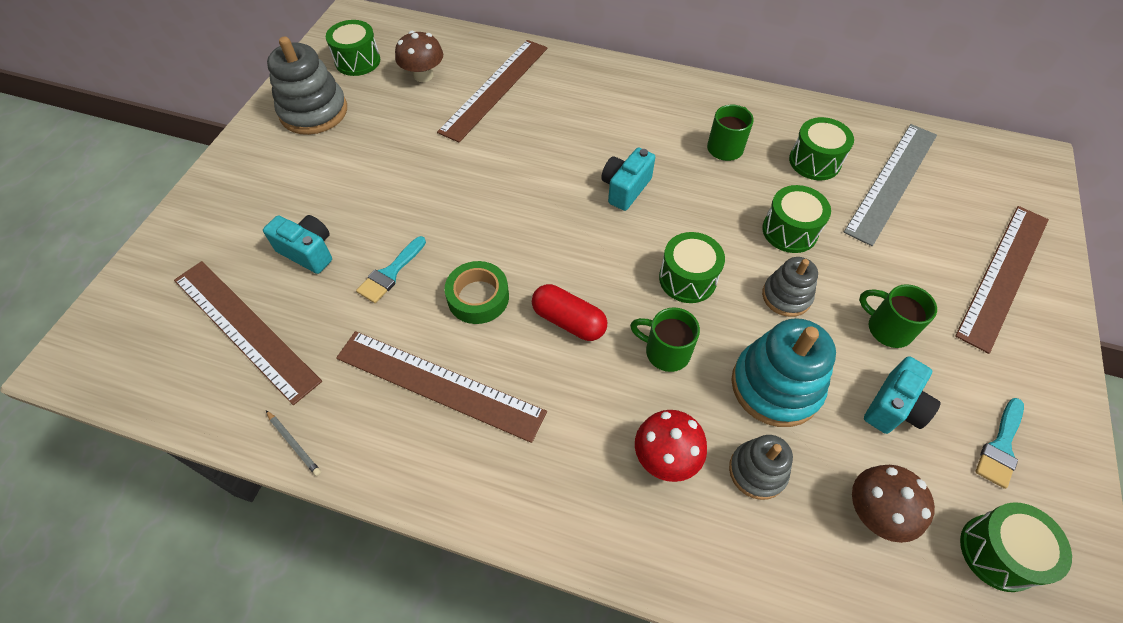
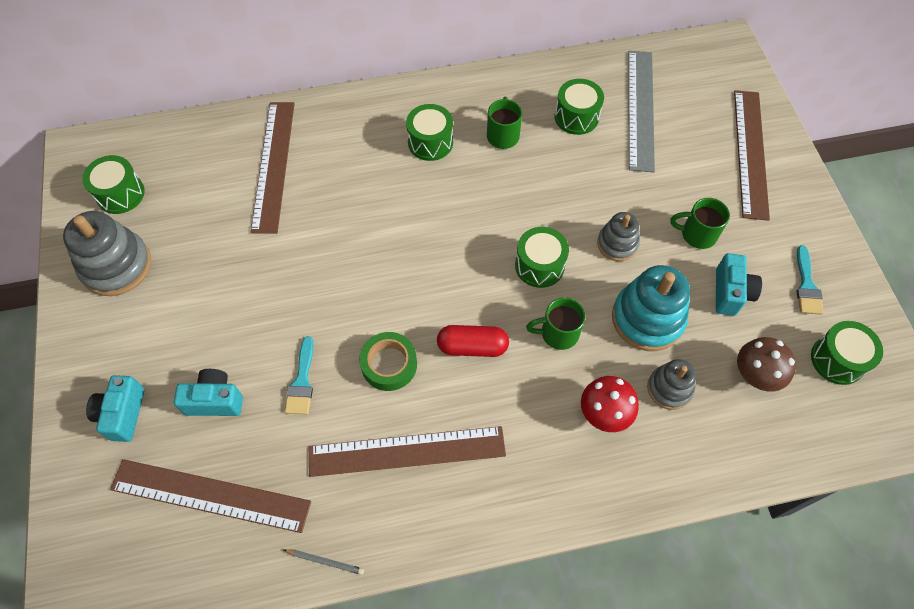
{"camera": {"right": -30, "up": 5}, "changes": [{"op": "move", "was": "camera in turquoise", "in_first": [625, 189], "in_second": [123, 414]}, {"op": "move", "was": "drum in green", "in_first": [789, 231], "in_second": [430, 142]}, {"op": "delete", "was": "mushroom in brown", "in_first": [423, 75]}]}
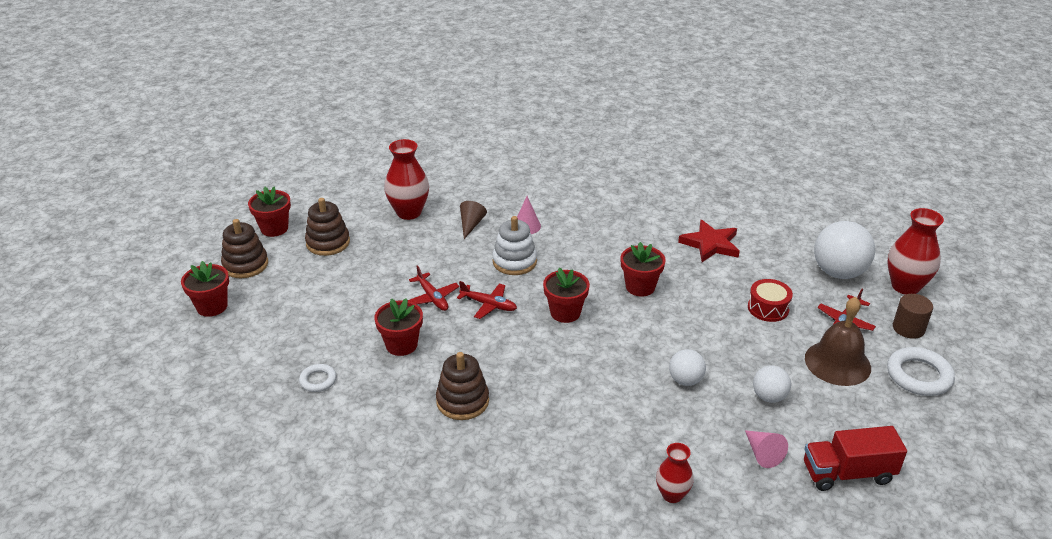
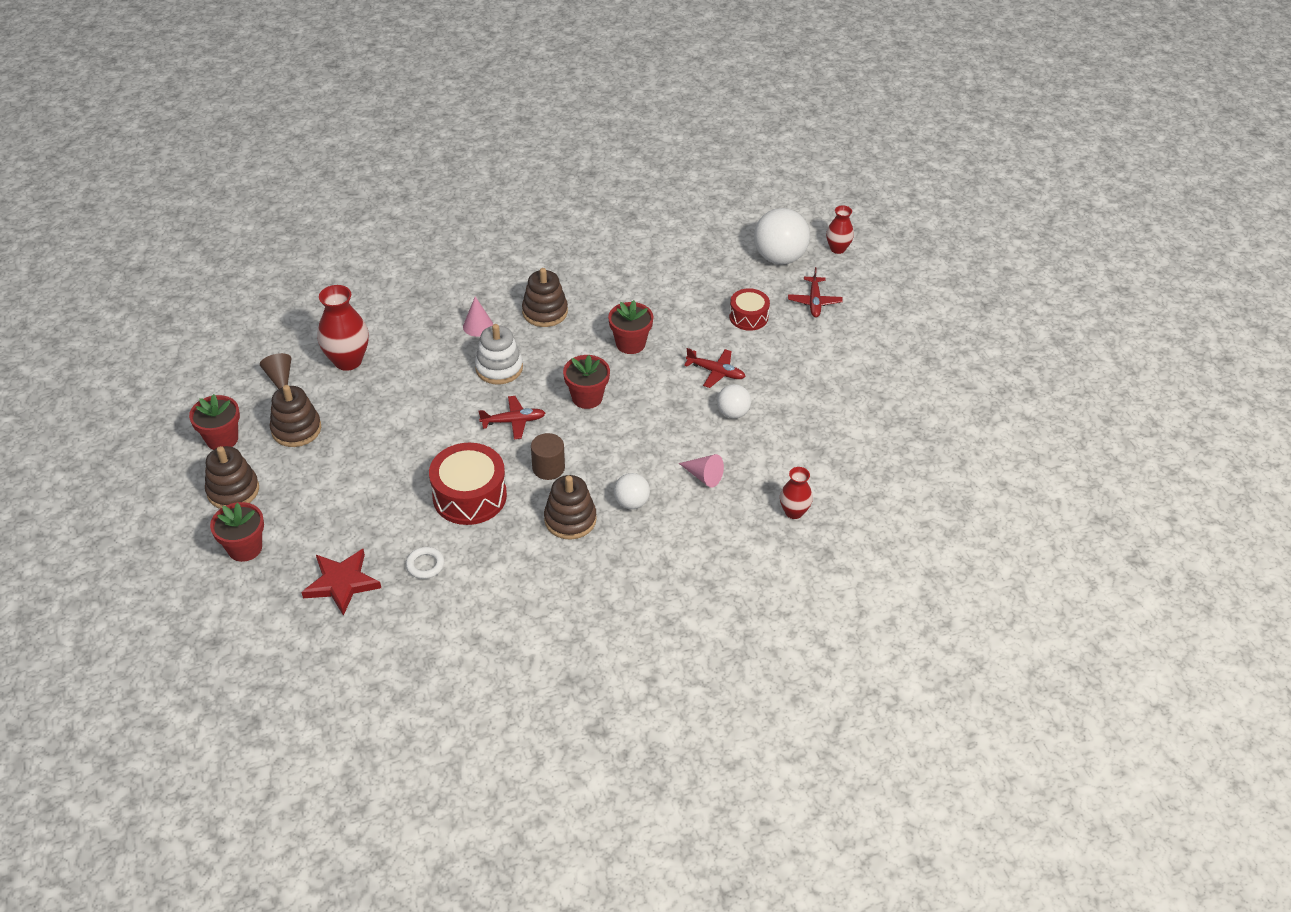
{"camera": {"right": -35, "up": 10}, "changes": [{"op": "move", "was": "cone in brown", "in_first": [471, 225], "in_second": [280, 378]}, {"op": "move", "was": "star in red", "in_first": [710, 244], "in_second": [342, 583]}, {"op": "replace", "was": "flower pot in red", "now": "drum in red", "in_first": [401, 345], "in_second": [469, 496]}, {"op": "insert", "now": "stacking toy in brown", "in_second": [545, 312]}, {"op": "move", "was": "cylinder in brown", "in_first": [908, 328], "in_second": [548, 468]}, {"op": "move", "was": "ball in white", "in_first": [769, 397], "in_second": [631, 502]}, {"op": "move", "was": "cone in pink", "in_first": [762, 453], "in_second": [703, 476]}, {"op": "move", "was": "plane in red", "in_first": [432, 297], "in_second": [715, 372]}, {"op": "resize", "was": "vase in red", "in_first": [905, 286], "in_second": [837, 248], "ratio": 0.6}, {"op": "delete", "was": "truck in red", "in_first": [847, 473]}, {"op": "delete", "was": "bell in brown", "in_first": [837, 363]}, {"op": "delete", "was": "ring in white", "in_first": [919, 375]}]}
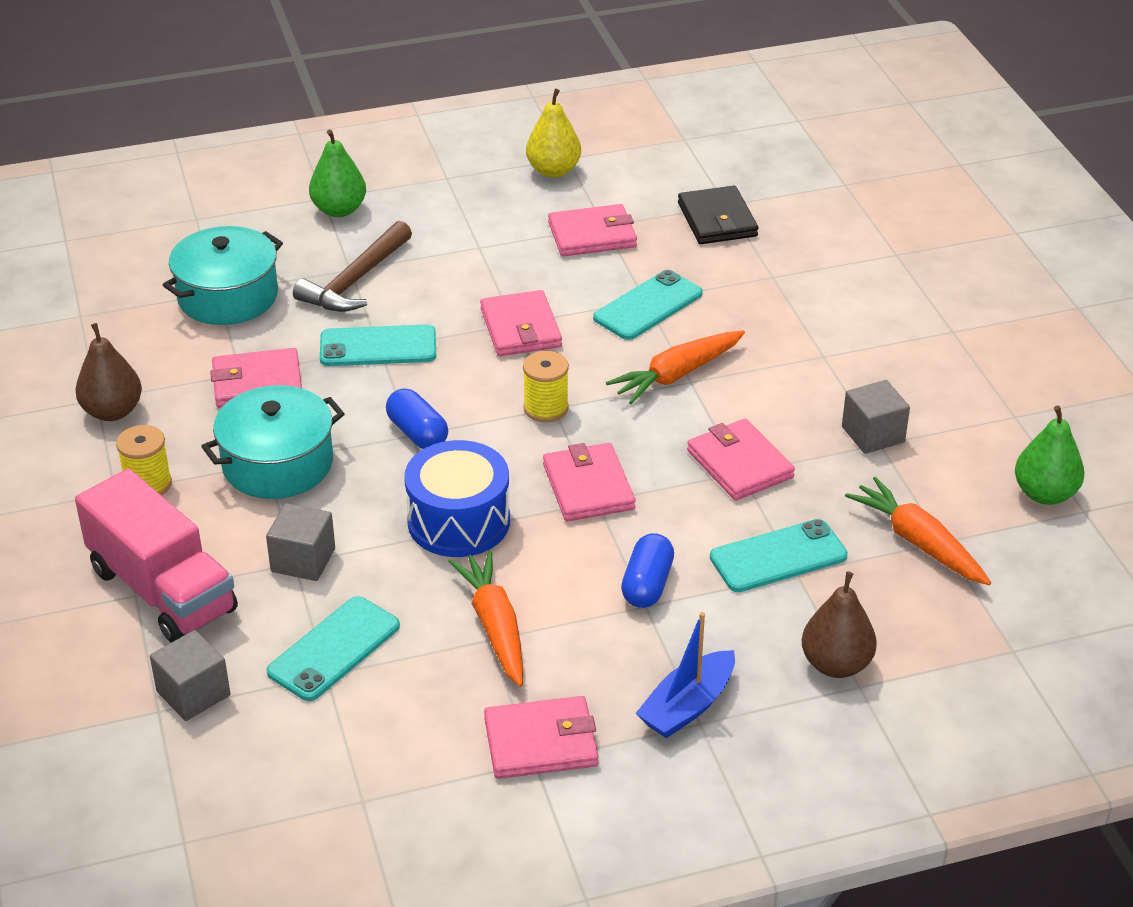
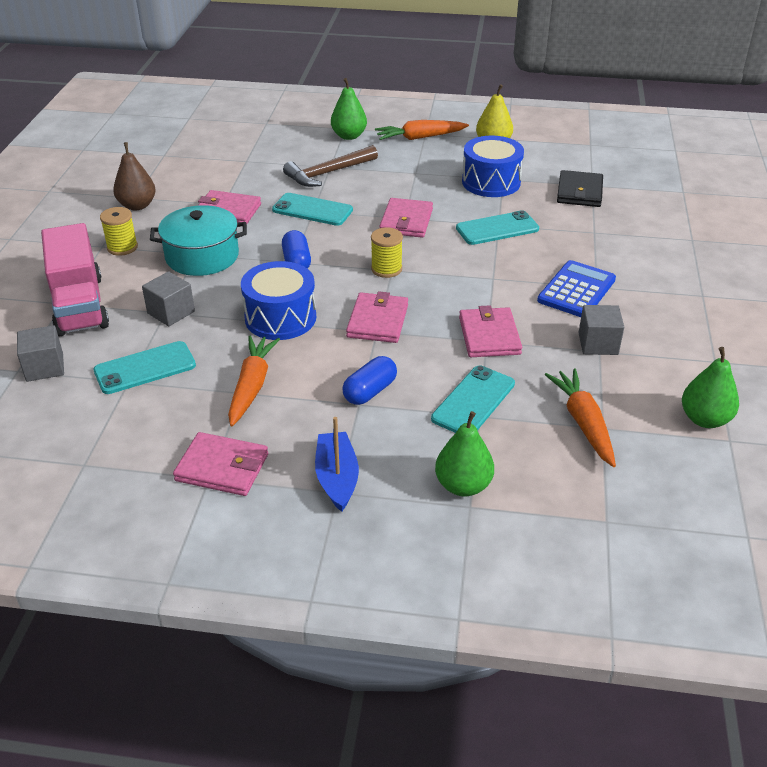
{"camera": {"right": 25, "up": 0}, "changes": [{"op": "rotate", "was": "boat in blue", "in_first": [687, 706], "in_second": [337, 478], "clockwise": 105}, {"op": "move", "was": "carrot in orange", "in_first": [676, 375], "in_second": [420, 137]}, {"op": "rotate", "was": "phone in turquoise", "in_first": [778, 556], "in_second": [473, 401], "clockwise": -60}, {"op": "recolor", "was": "pear in brown", "now": "pear in green", "in_first": [836, 664], "in_second": [463, 486]}, {"op": "replace", "was": "wallet in pink", "now": "drum in blue", "in_first": [592, 235], "in_second": [491, 182]}, {"op": "insert", "now": "calculator in blue", "in_second": [576, 290]}, {"op": "delete", "was": "pot in turquoise", "in_first": [228, 296]}]}
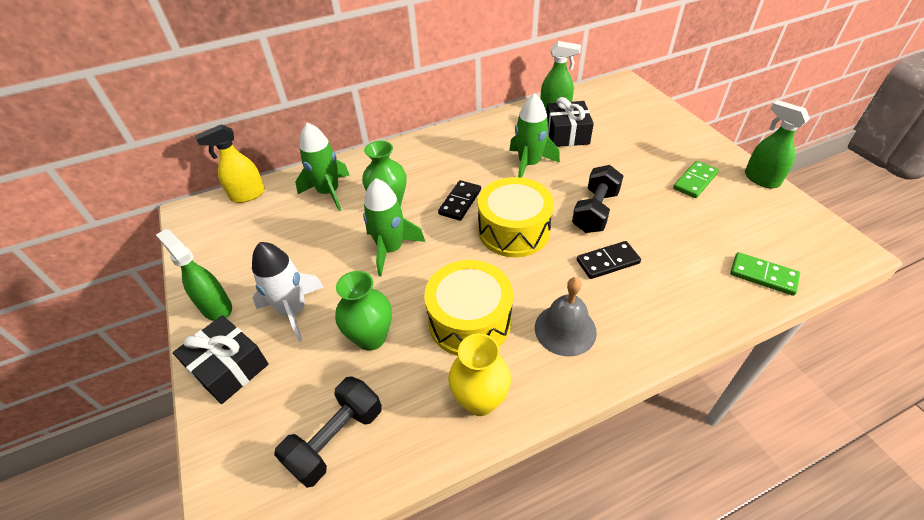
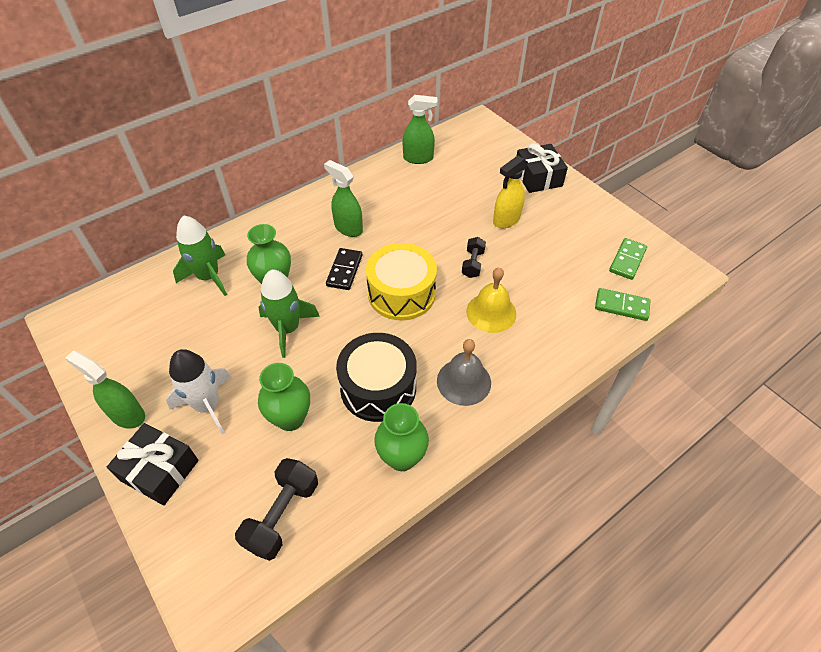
{"camera": {"right": -15, "up": 5}, "changes": [{"op": "move", "was": "spray bottle in green", "in_first": [761, 179], "in_second": [348, 228]}, {"op": "recolor", "was": "drum in yellow", "now": "drum in black", "in_first": [470, 321], "in_second": [378, 387]}, {"op": "recolor", "was": "vase in yellow", "now": "vase in green", "in_first": [480, 400], "in_second": [402, 457]}, {"op": "resize", "was": "dumbbell in black", "in_first": [595, 211], "in_second": [473, 264], "ratio": 0.61}, {"op": "replace", "was": "domino in black", "now": "bell in yellow", "in_first": [608, 262], "in_second": [491, 312]}, {"op": "move", "was": "spray bottle in yellow", "in_first": [247, 195], "in_second": [506, 220]}, {"op": "move", "was": "gift in black", "in_first": [567, 134], "in_second": [538, 177]}, {"op": "move", "was": "domino in green", "in_first": [694, 181], "in_second": [627, 260]}, {"op": "delete", "was": "rocket in green", "in_first": [529, 164]}]}
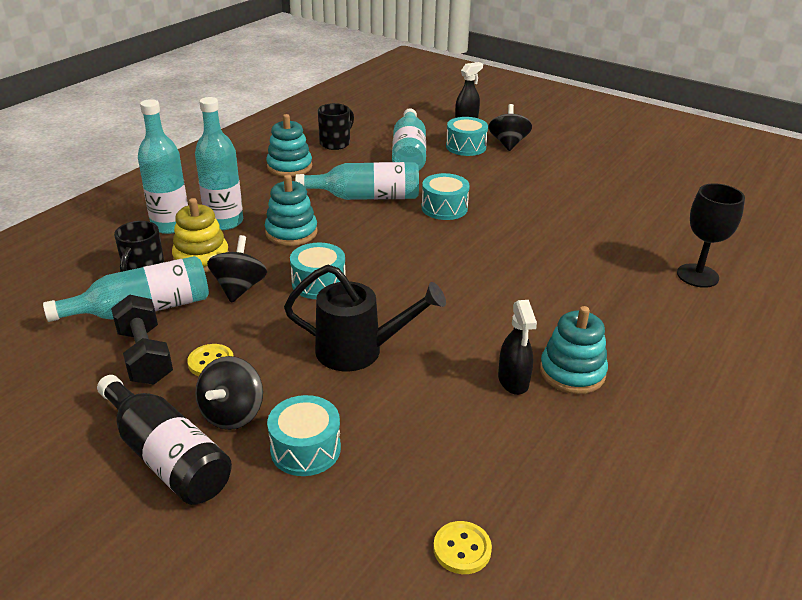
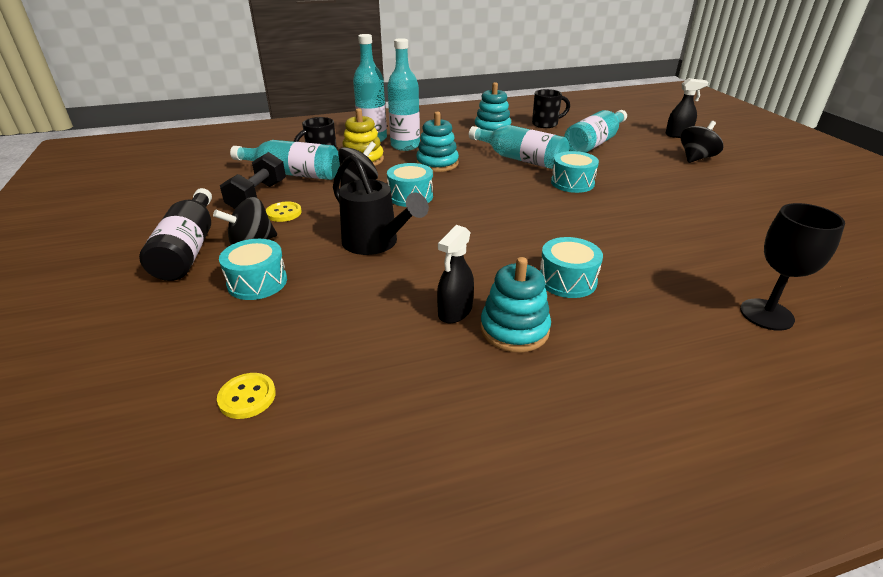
{"camera": {"right": 40, "up": 0}, "changes": [{"op": "move", "was": "drum in turquoise", "in_first": [466, 147], "in_second": [567, 280]}]}
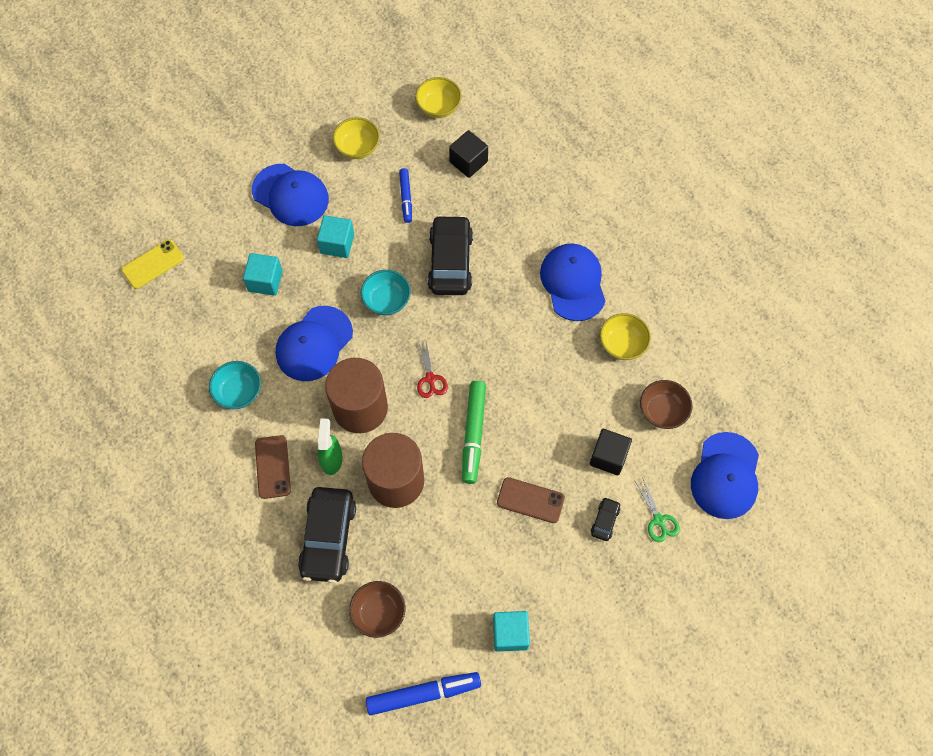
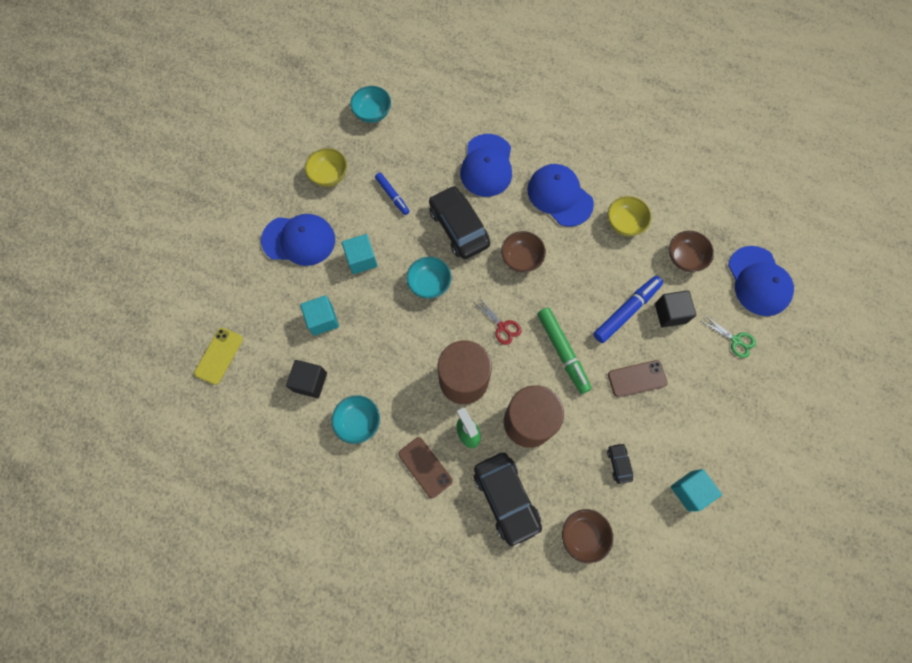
{"camera": {"right": -30, "up": 5}, "changes": [{"op": "move", "was": "cube in black", "in_first": [468, 162], "in_second": [310, 382]}, {"op": "recolor", "was": "bowl in yellow", "now": "bowl in turquoise", "in_first": [438, 107], "in_second": [372, 113]}, {"op": "move", "was": "cap in blue", "in_first": [314, 344], "in_second": [487, 166]}, {"op": "insert", "now": "bowl in brown", "in_second": [521, 258]}, {"op": "move", "was": "marker in blue", "in_first": [423, 693], "in_second": [626, 311]}, {"op": "move", "was": "car in black", "in_first": [604, 521], "in_second": [618, 464]}]}
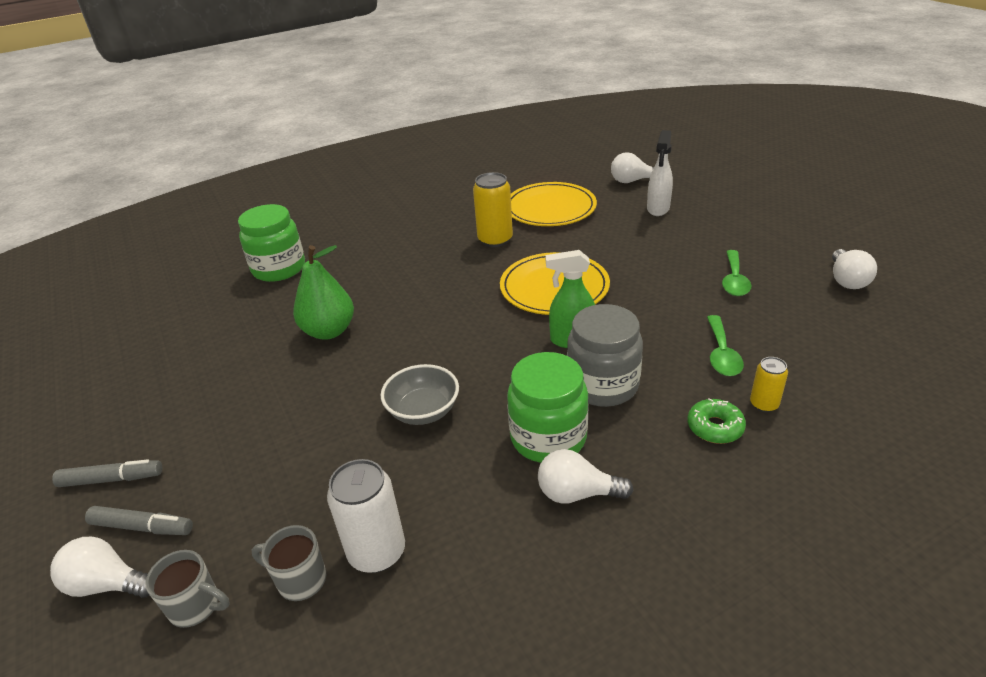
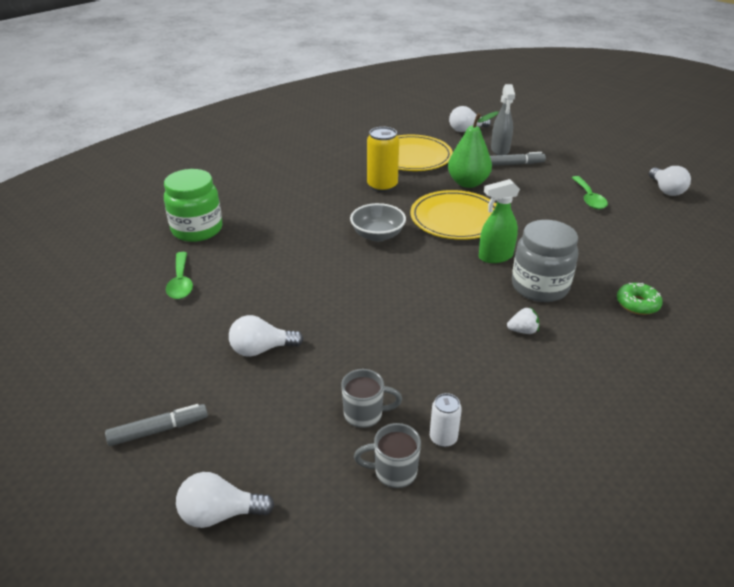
{"camera": {"right": -20, "up": 0}, "changes": [{"op": "move", "was": "spoon in green", "in_first": [721, 354], "in_second": [181, 282]}, {"op": "move", "was": "light bulb in white", "in_first": [577, 493], "in_second": [261, 349]}, {"op": "move", "was": "mug in grey", "in_first": [197, 606], "in_second": [365, 414]}, {"op": "move", "was": "bowl in grey", "in_first": [423, 411], "in_second": [377, 235]}, {"op": "resize", "was": "can in white", "in_first": [377, 552], "in_second": [443, 438], "ratio": 0.56}, {"op": "move", "was": "pear in green", "in_first": [329, 331], "in_second": [468, 183]}, {"op": "move", "was": "marker in grey", "in_first": [142, 527], "in_second": [515, 164]}, {"op": "recolor", "was": "spray bottle in white", "now": "spray bottle in grey", "in_first": [658, 209], "in_second": [500, 150]}, {"op": "replace", "was": "jar in green", "now": "strawberry in white", "in_first": [548, 438], "in_second": [522, 331]}, {"op": "delete", "was": "can in yellow", "in_first": [764, 404]}]}
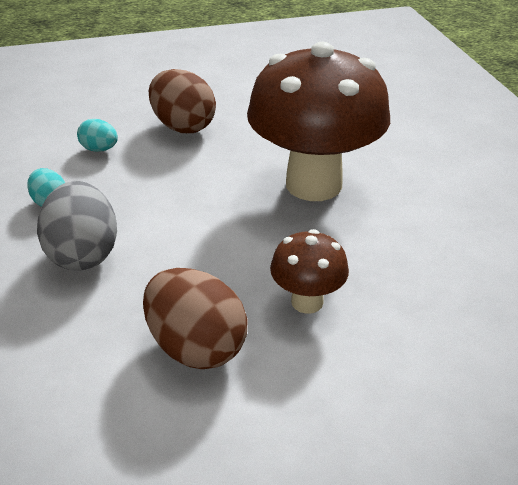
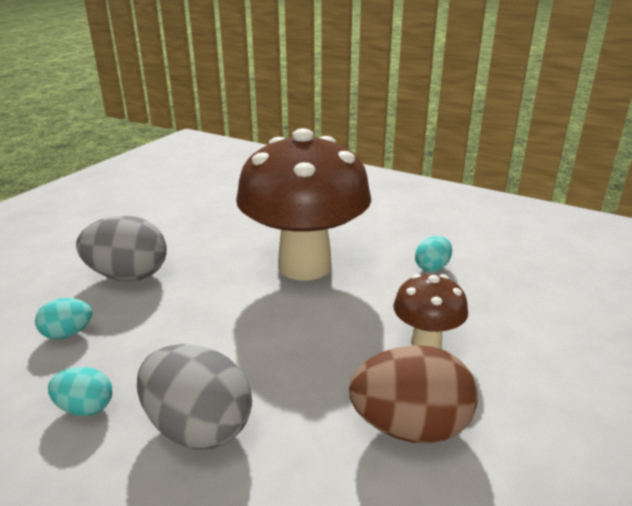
{"camera": {"right": -45, "up": -10}, "changes": [{"op": "recolor", "was": "egg in brown", "now": "egg in grey", "in_first": [183, 126], "in_second": [128, 276]}, {"op": "insert", "now": "egg in turquoise", "in_second": [432, 268]}]}
